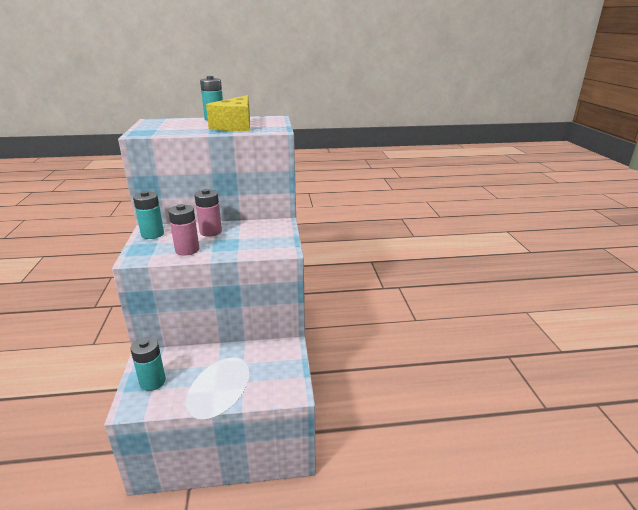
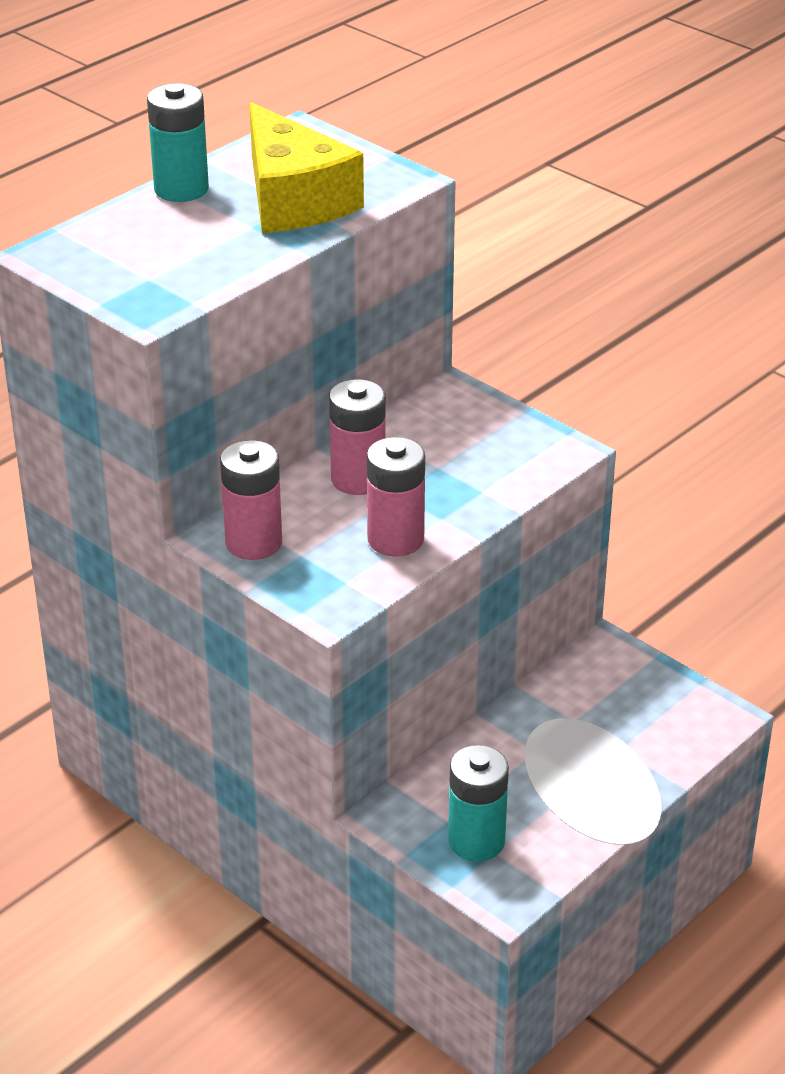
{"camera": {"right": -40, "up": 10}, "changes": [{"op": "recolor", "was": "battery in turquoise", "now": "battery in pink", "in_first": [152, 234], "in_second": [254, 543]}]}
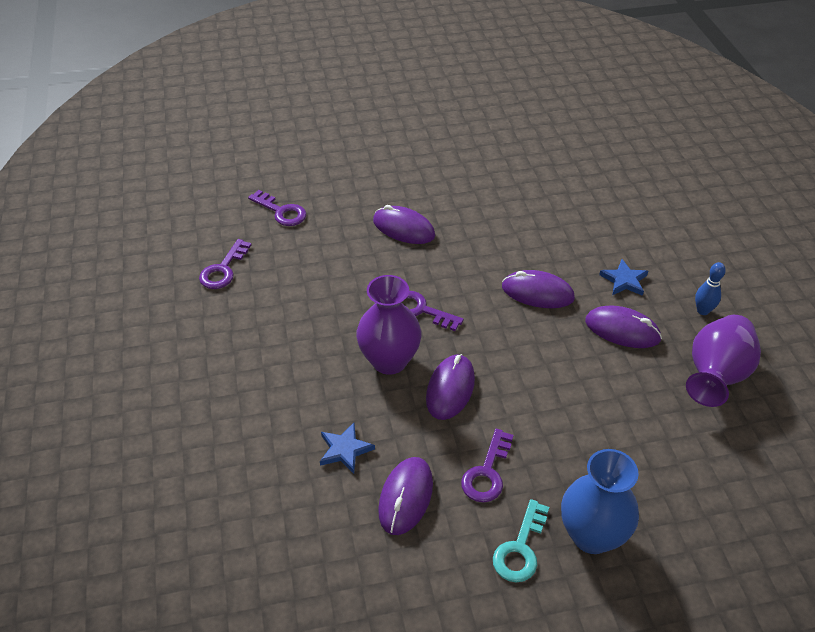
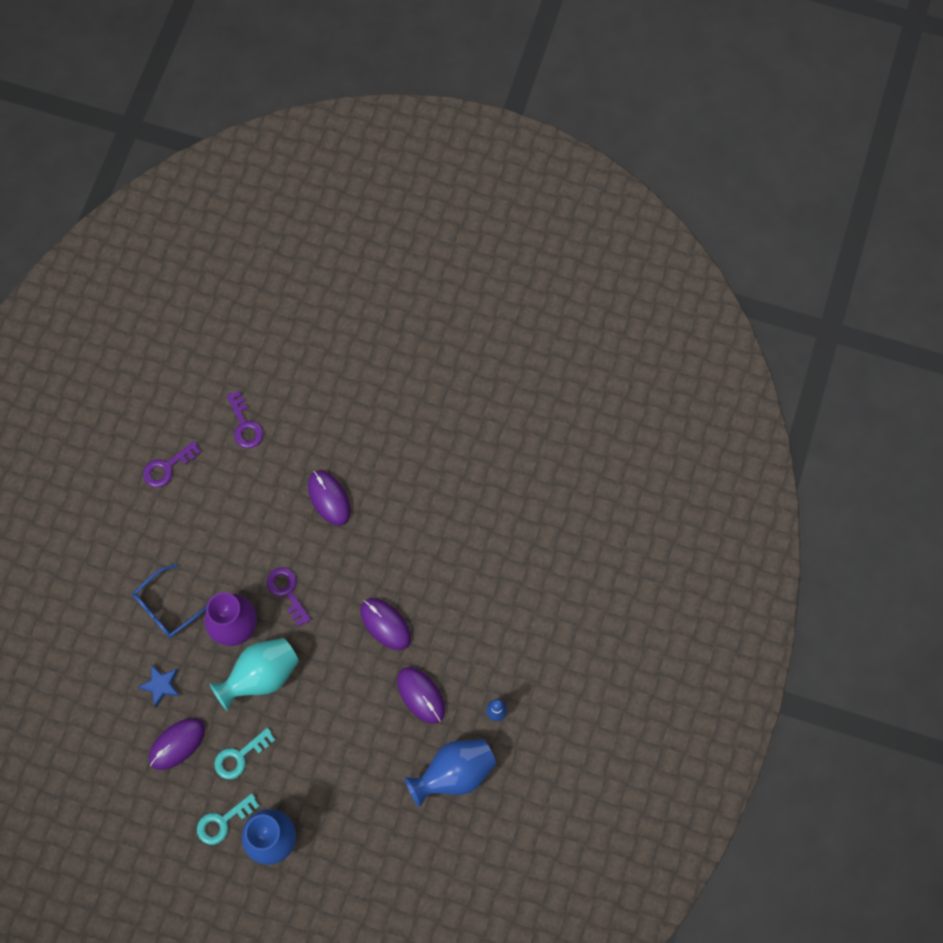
{"camera": {"right": 30, "up": 25}, "changes": [{"op": "insert", "now": "glasses in blue", "in_second": [167, 607]}, {"op": "replace", "was": "mouse in purple", "now": "vase in turquoise", "in_first": [450, 389], "in_second": [261, 676]}, {"op": "recolor", "was": "key in purple", "now": "key in turquoise", "in_first": [487, 472], "in_second": [240, 756]}, {"op": "recolor", "was": "vase in purple", "now": "vase in blue", "in_first": [715, 376], "in_second": [454, 773]}, {"op": "delete", "was": "star in blue", "in_first": [624, 280]}]}
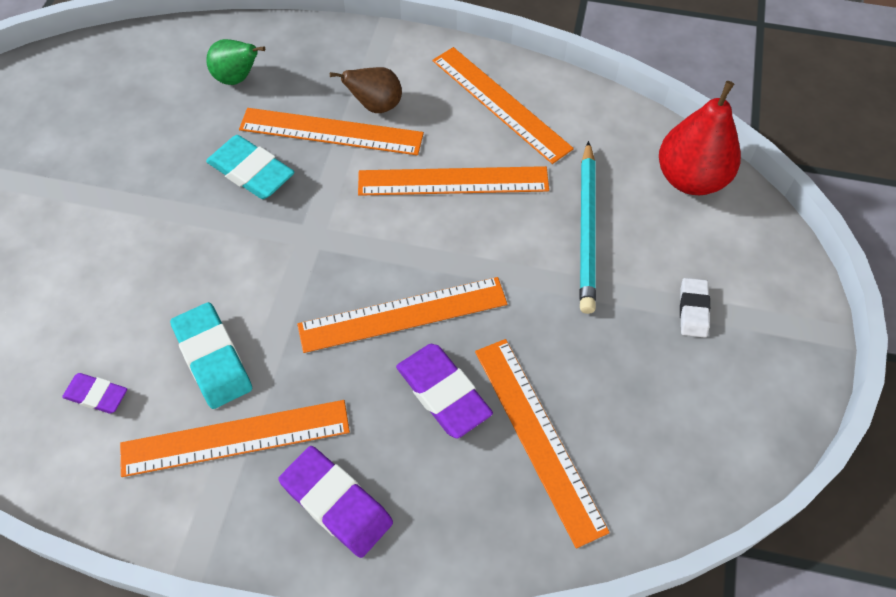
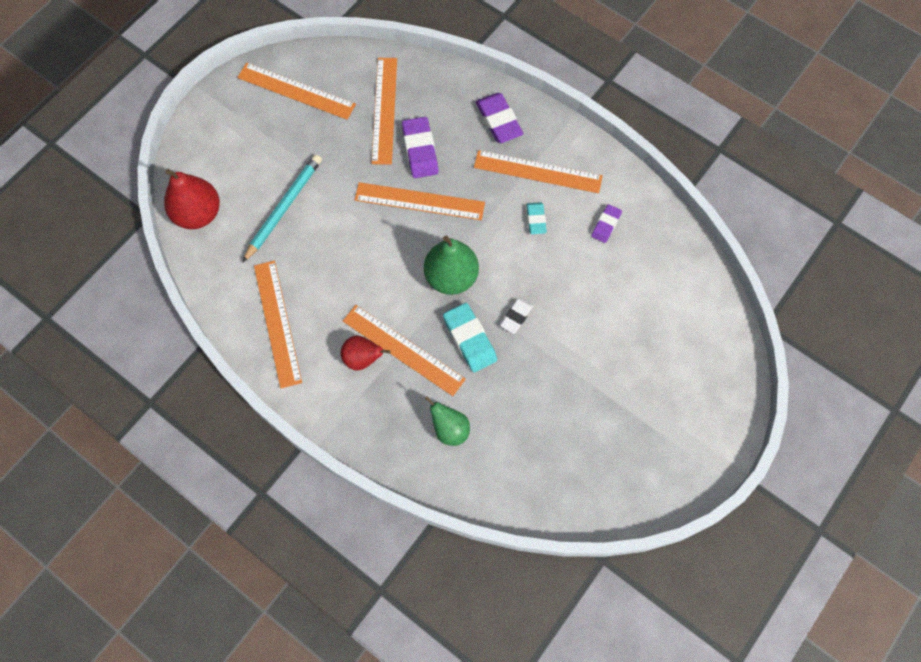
{"camera": {"right": -155, "up": 10}, "changes": [{"op": "move", "was": "ruler in orange", "in_first": [453, 181], "in_second": [296, 91]}, {"op": "recolor", "was": "pear in brown", "now": "pear in red", "in_first": [376, 106], "in_second": [362, 359]}, {"op": "insert", "now": "pear in green", "in_second": [451, 277]}, {"op": "move", "was": "eraser in white", "in_first": [693, 310], "in_second": [516, 316]}, {"op": "resize", "was": "eraser in turquoise", "in_first": [213, 359], "in_second": [536, 219], "ratio": 0.6}, {"op": "rotate", "was": "eraser in purple", "in_first": [97, 395], "in_second": [606, 225], "clockwise": 75}]}
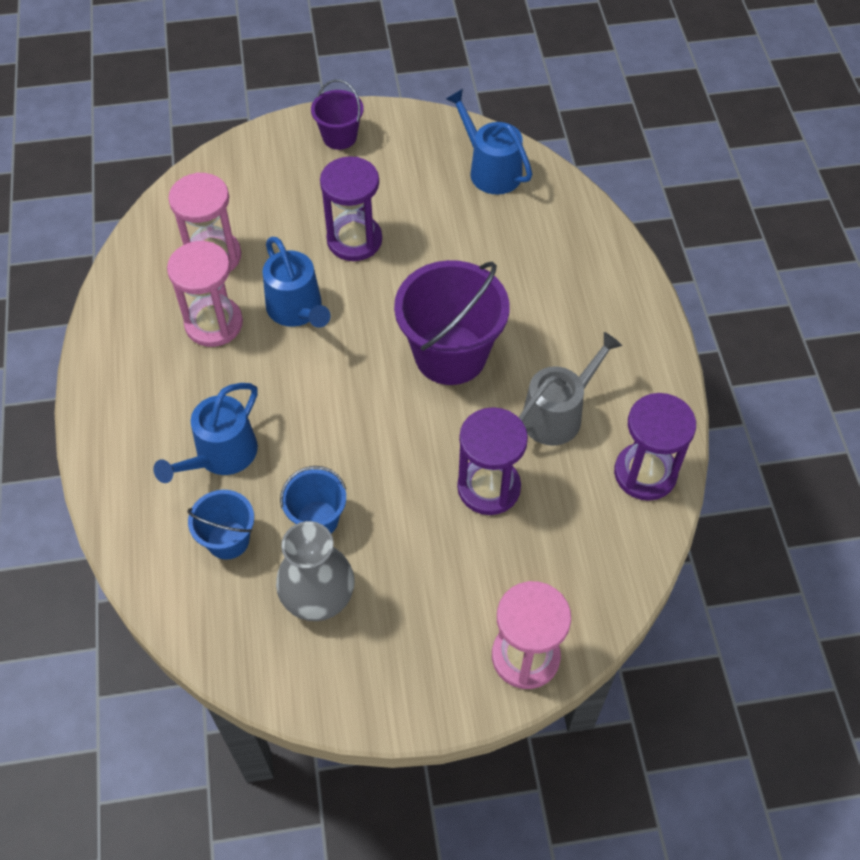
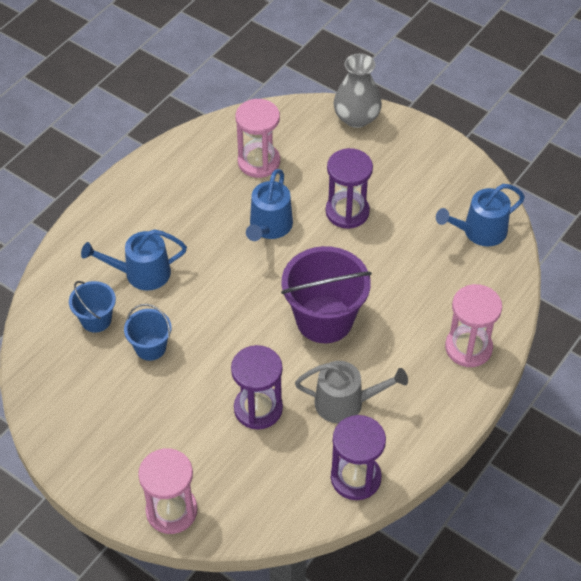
{"camera": {"right": 45, "up": -5}, "changes": [{"op": "move", "was": "vase in grey", "in_first": [318, 595], "in_second": [356, 118]}, {"op": "rotate", "was": "watering can in blue", "in_first": [491, 170], "in_second": [480, 231], "clockwise": -120}, {"op": "move", "was": "hourglass in pink", "in_first": [214, 323], "in_second": [468, 348]}, {"op": "delete", "was": "bucket in purple", "in_first": [339, 137]}]}
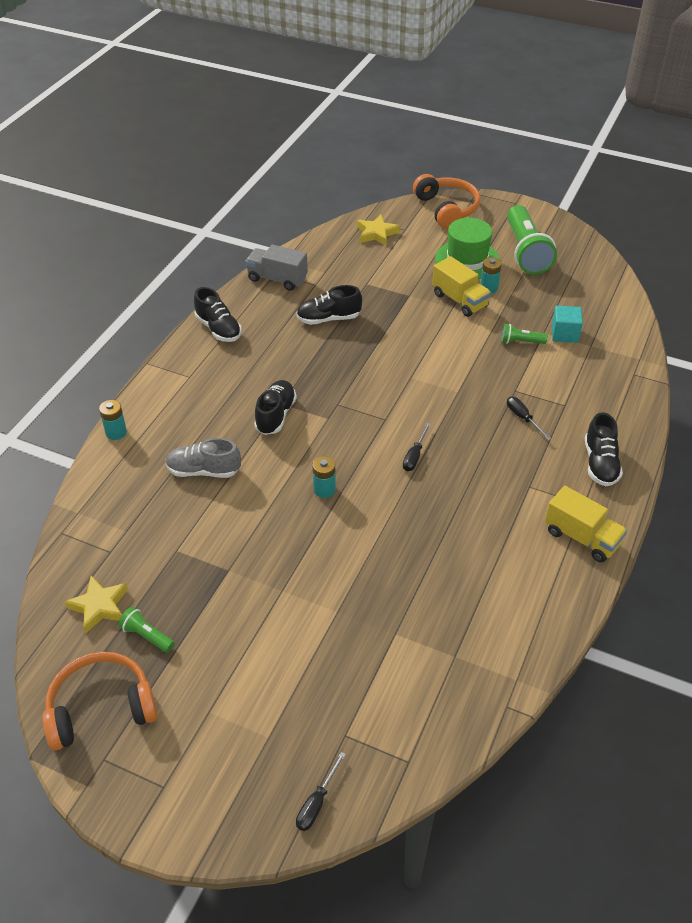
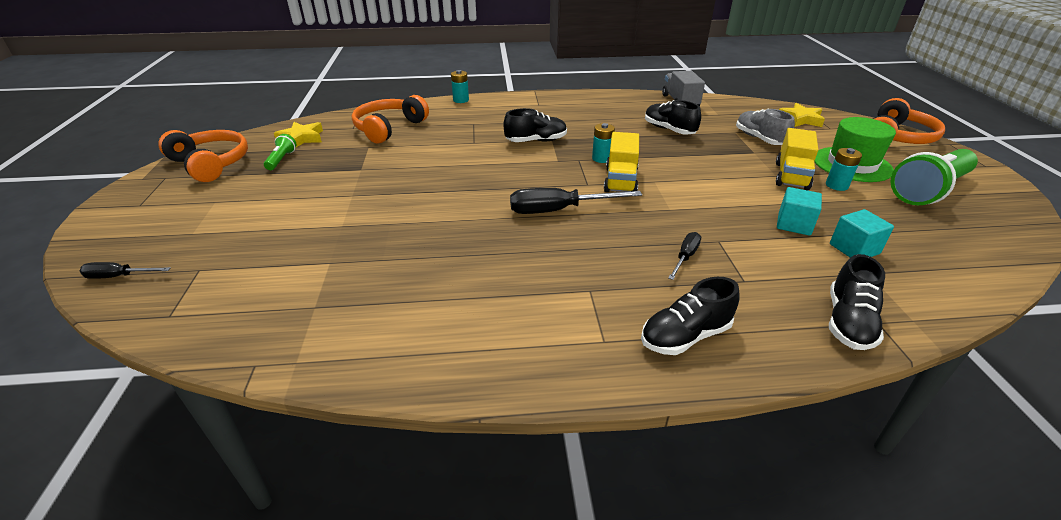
{"camera": {"right": 60, "up": -10}, "changes": [{"op": "insert", "now": "headphones in orange", "in_second": [389, 128]}, {"op": "resize", "was": "screwdriver in black", "in_first": [414, 456], "in_second": [558, 210], "ratio": 1.85}, {"op": "move", "was": "battery in turquoise", "in_first": [324, 489], "in_second": [601, 158]}, {"op": "move", "was": "truck in yellow", "in_first": [582, 537], "in_second": [620, 180]}, {"op": "move", "was": "shoe in grey", "in_first": [203, 471], "in_second": [759, 139]}, {"op": "replace", "was": "flashlight in green", "now": "cube in turquoise", "in_first": [521, 342], "in_second": [794, 224]}, {"op": "move", "was": "shoe in black", "in_first": [218, 329], "in_second": [848, 322]}]}
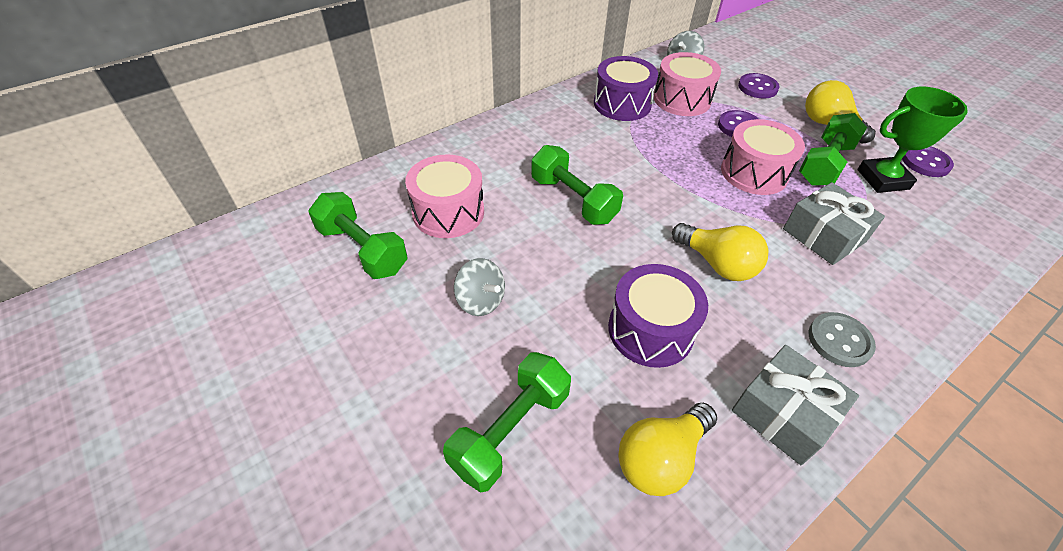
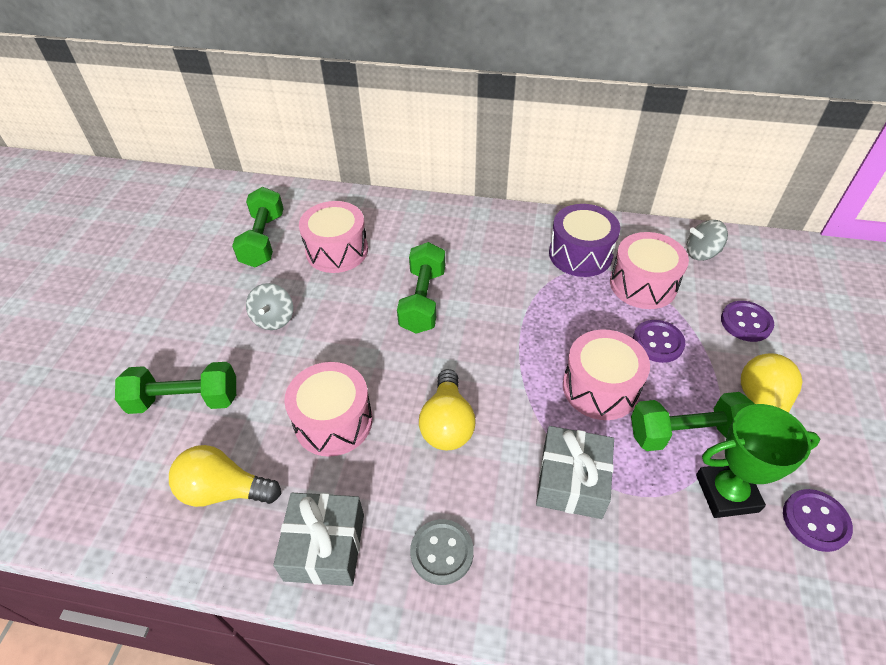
{"camera": {"right": 50, "up": 0}, "changes": [{"op": "recolor", "was": "drum in purple", "now": "drum in pink", "in_first": [650, 330], "in_second": [333, 421]}, {"op": "rotate", "was": "trophy in green", "in_first": [883, 179], "in_second": [727, 493], "clockwise": -45}]}
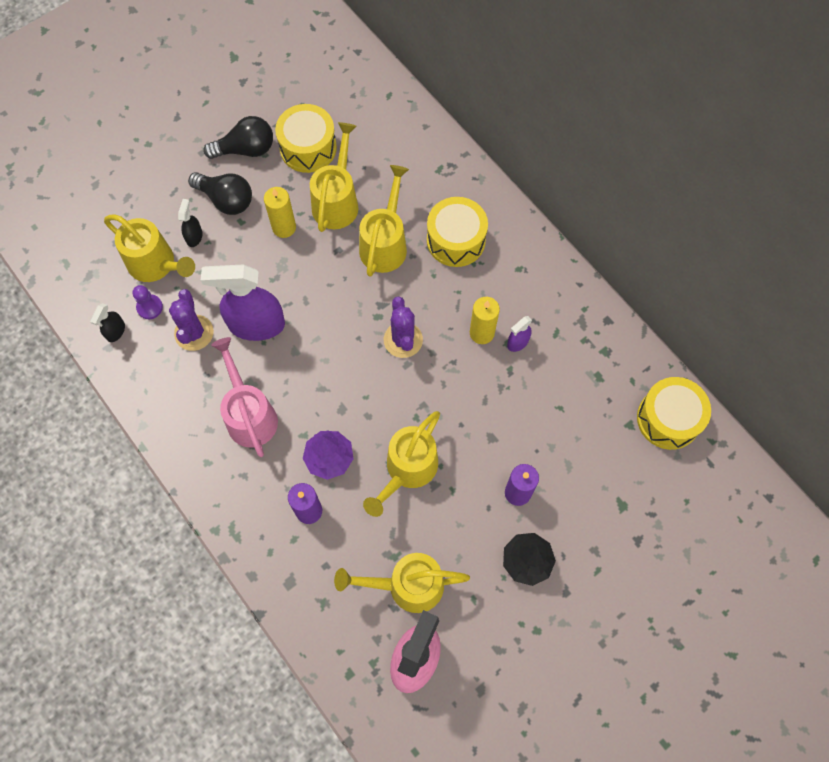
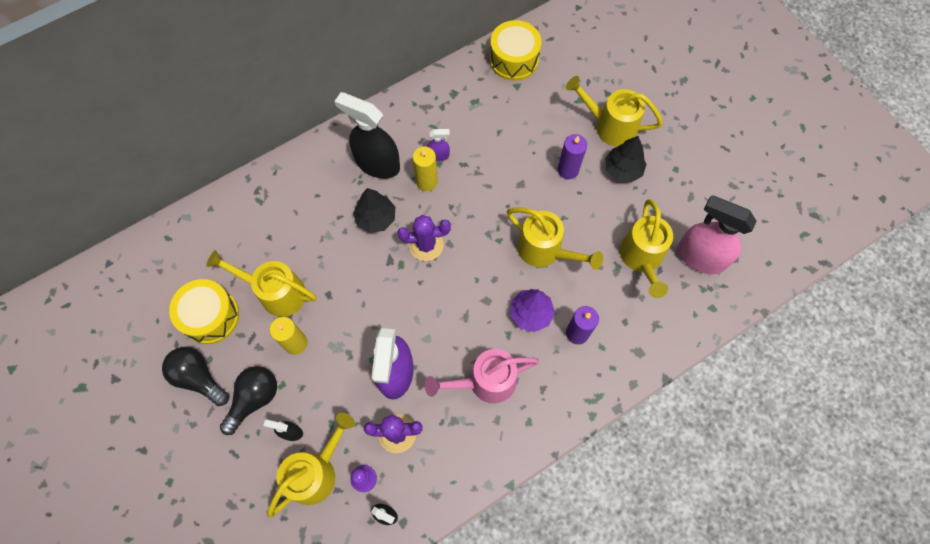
{"camera": {"right": -85, "up": 0}, "changes": [{"op": "rotate", "was": "light bulb in black", "in_first": [246, 149], "in_second": [199, 378], "clockwise": -45}, {"op": "insert", "now": "spray bottle in black", "in_second": [377, 163]}, {"op": "insert", "now": "tree in black", "in_second": [376, 218]}, {"op": "rotate", "was": "spray bottle in purple", "in_first": [517, 342], "in_second": [438, 155], "clockwise": -60}, {"op": "move", "was": "watering can in yellow", "in_first": [385, 243], "in_second": [609, 126]}, {"op": "delete", "was": "drum in yellow", "in_first": [456, 240]}]}
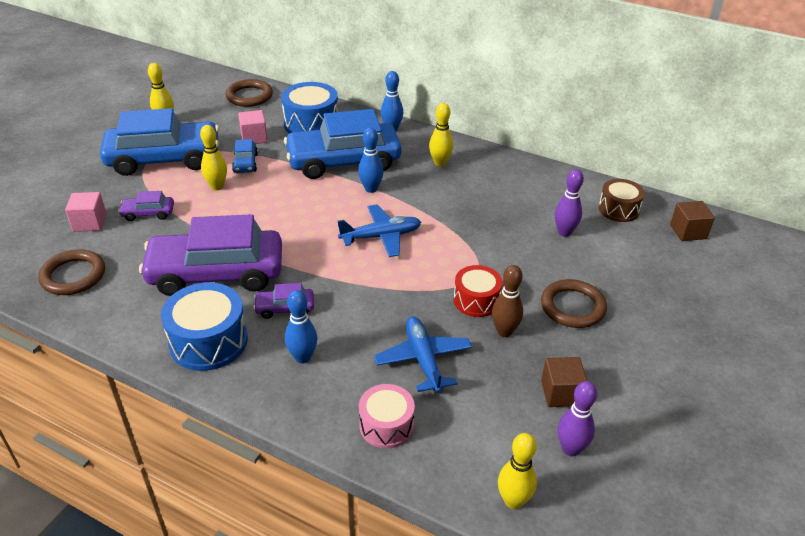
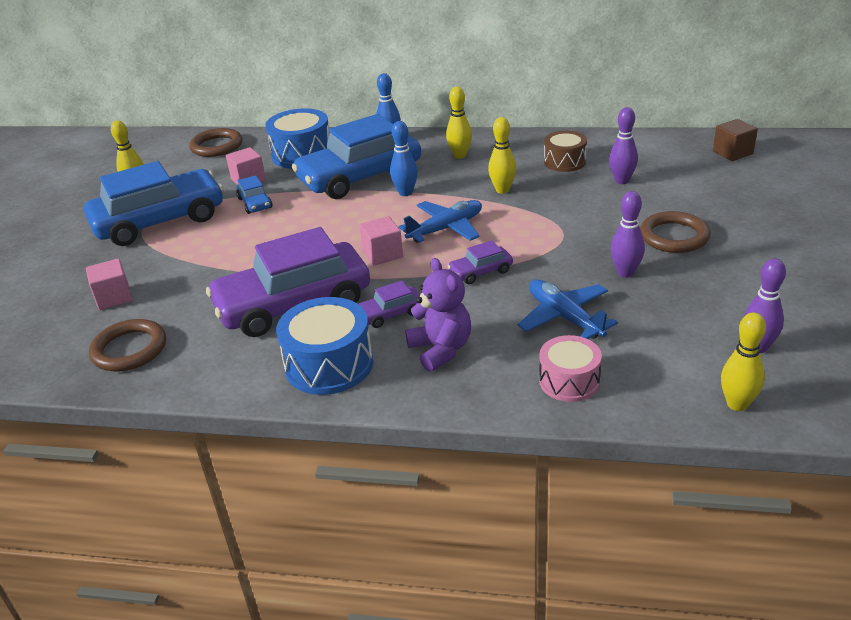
{"camera": {"right": -15, "up": -5}, "changes": [{"op": "insert", "now": "cube in pink", "in_second": [383, 254]}, {"op": "replace", "was": "bowling pin in blue", "now": "teddy bear in purple", "in_first": [303, 357], "in_second": [441, 350]}, {"op": "move", "was": "car in purple", "in_first": [148, 213], "in_second": [480, 272]}, {"op": "move", "was": "bowling pin in yellow", "in_first": [217, 186], "in_second": [502, 190]}, {"op": "move", "was": "drum in brown", "in_first": [618, 209], "in_second": [564, 162]}, {"op": "recolor", "was": "bowling pin in brown", "now": "bowling pin in purple", "in_first": [504, 331], "in_second": [625, 273]}, {"op": "delete", "was": "drum in red", "in_first": [476, 300]}, {"op": "delete", "was": "cube in brown", "in_first": [561, 393]}]}
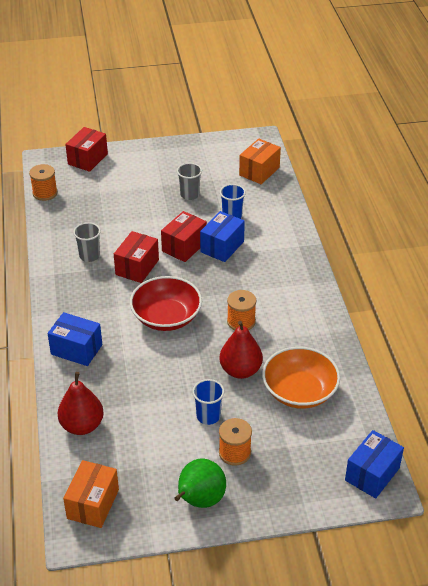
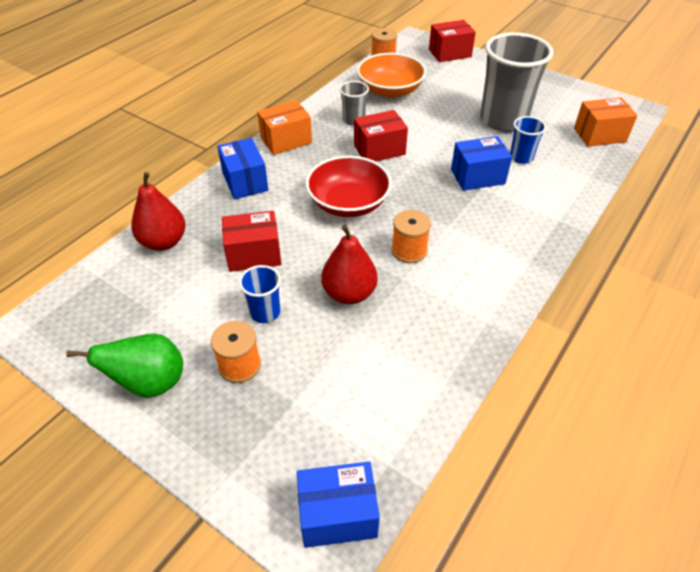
{"camera": {"right": 45, "up": 5}, "changes": [{"op": "move", "was": "box in red", "in_first": [184, 246], "in_second": [254, 254]}, {"op": "move", "was": "box in orange", "in_first": [93, 504], "in_second": [286, 140]}, {"op": "move", "was": "bowl in orange", "in_first": [299, 391], "in_second": [390, 90]}, {"op": "resize", "was": "cup in grey", "in_first": [190, 195], "in_second": [503, 120], "ratio": 2.13}]}
